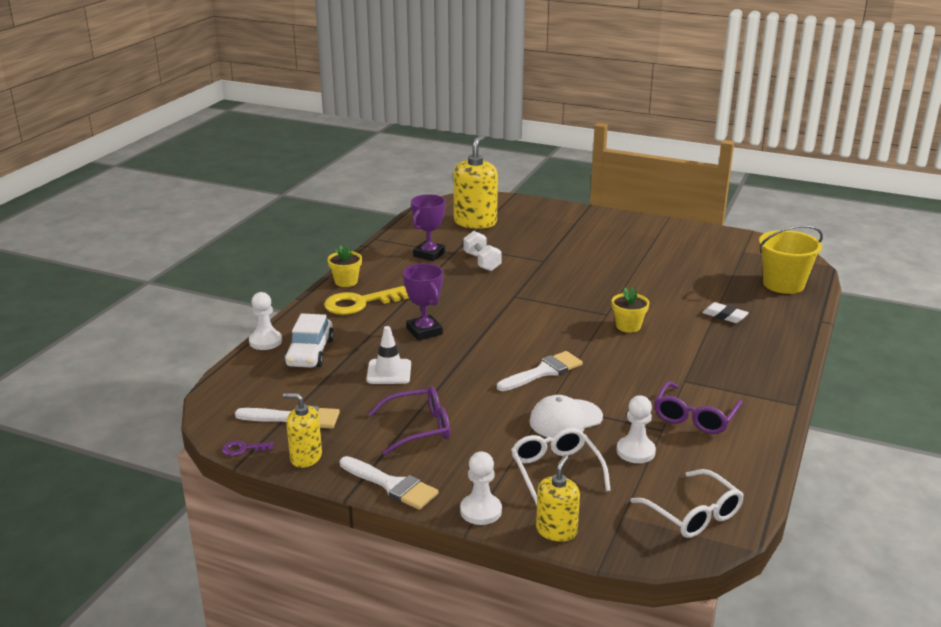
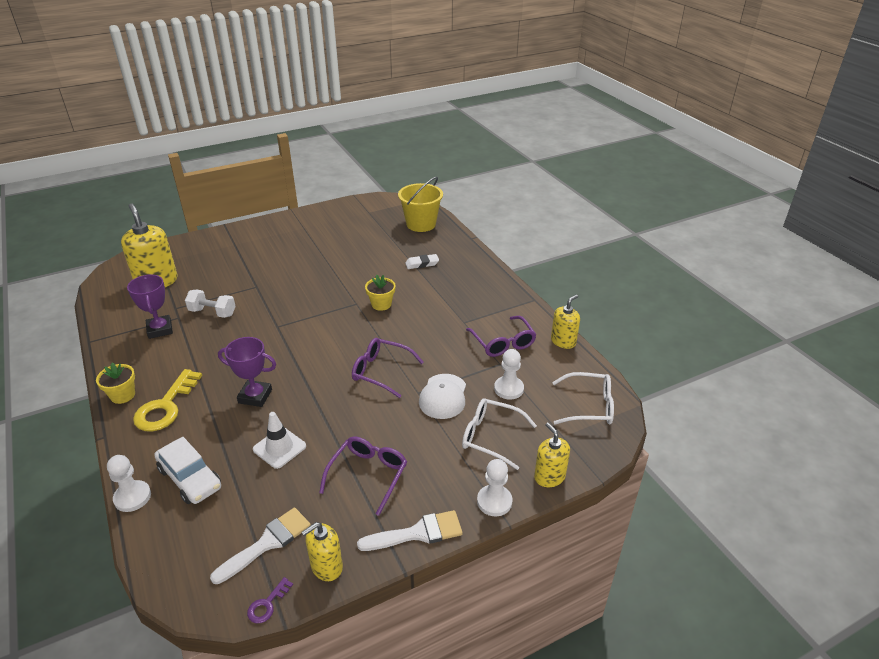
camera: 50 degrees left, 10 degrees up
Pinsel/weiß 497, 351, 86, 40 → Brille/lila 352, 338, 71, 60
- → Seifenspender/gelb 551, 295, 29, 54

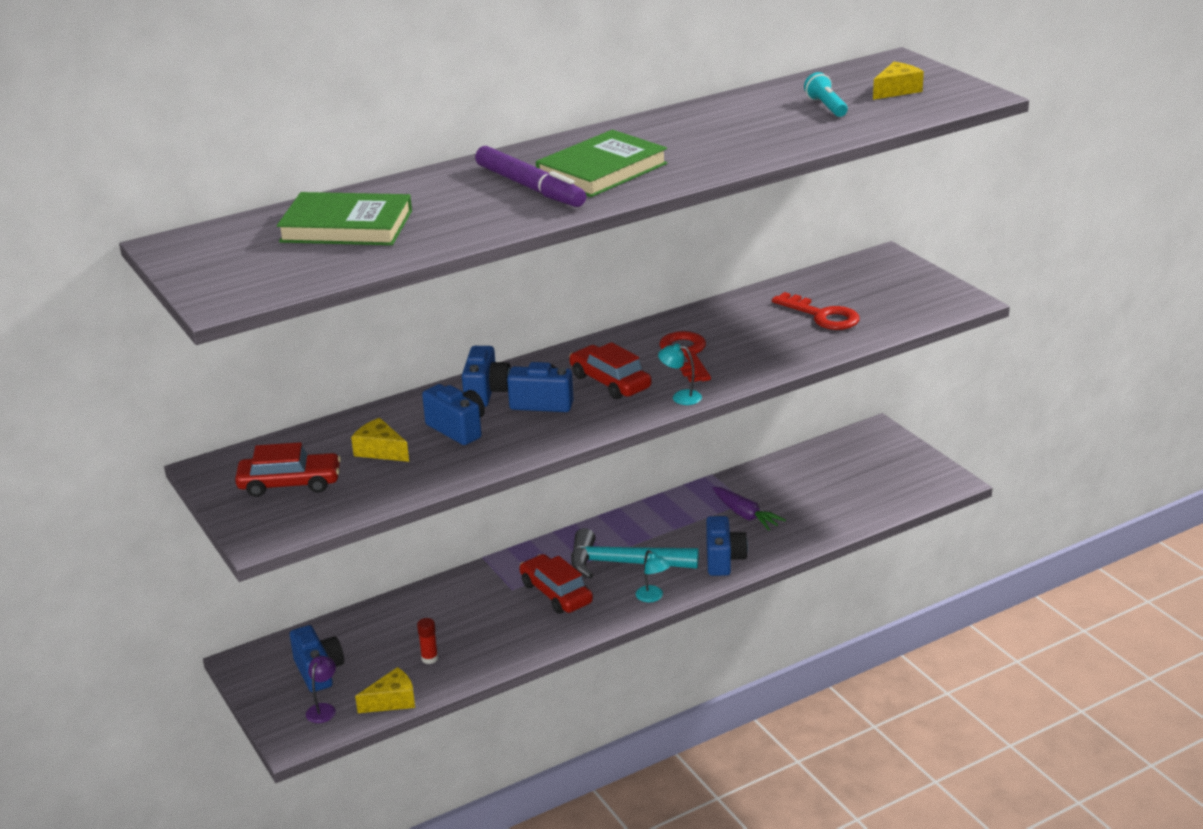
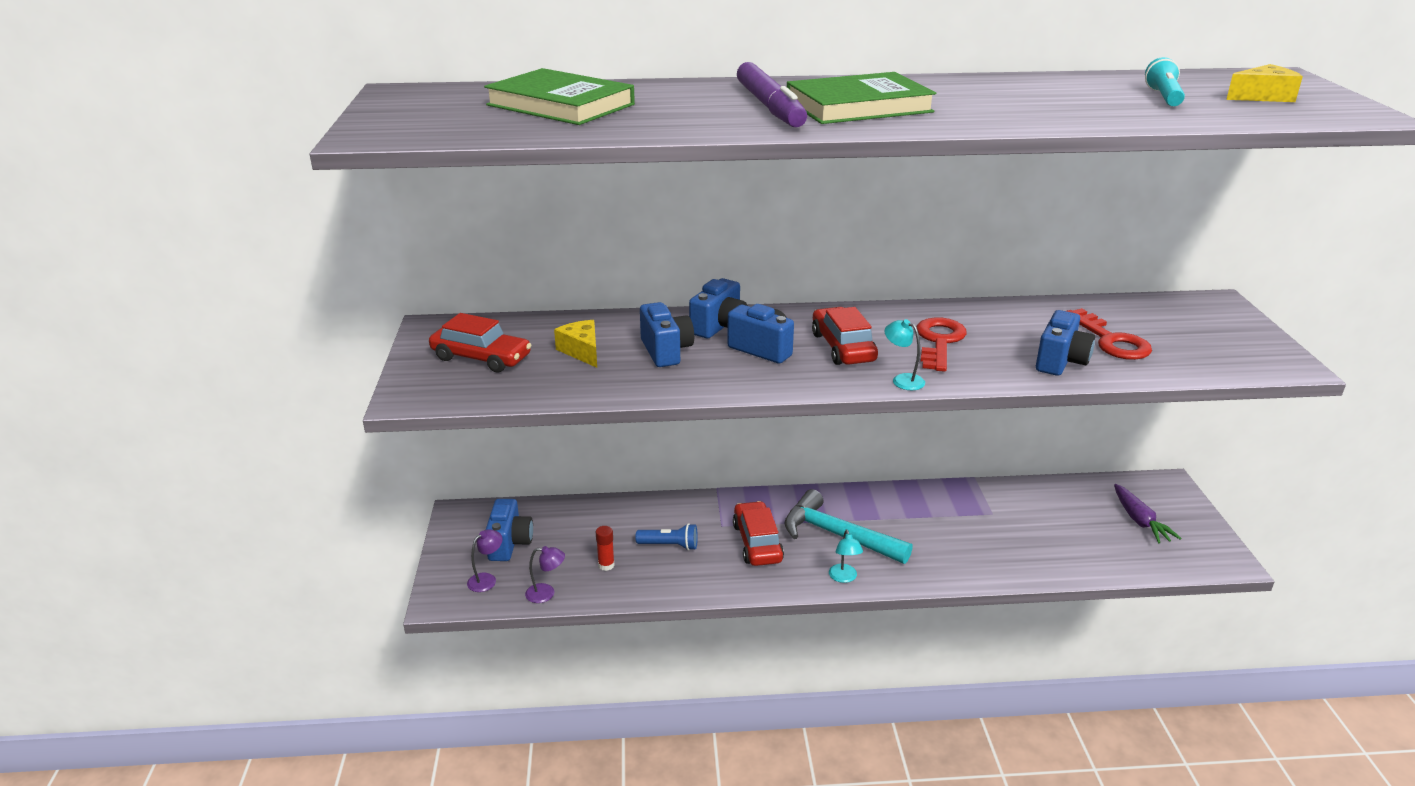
camera: 25 degrees right, 0 degrees up
Käse/gelb 355, 667, 60, 46 → Lampe/lila 525, 546, 40, 57
Kamera/blau 706, 516, 42, 60 → Kamera/blau 1036, 310, 59, 66, relocated
Karotte/lila 713, 487, 73, 44 → Karotte/lila 1114, 484, 67, 60, relocated
- → Taschenlampe/blau 635, 523, 63, 27

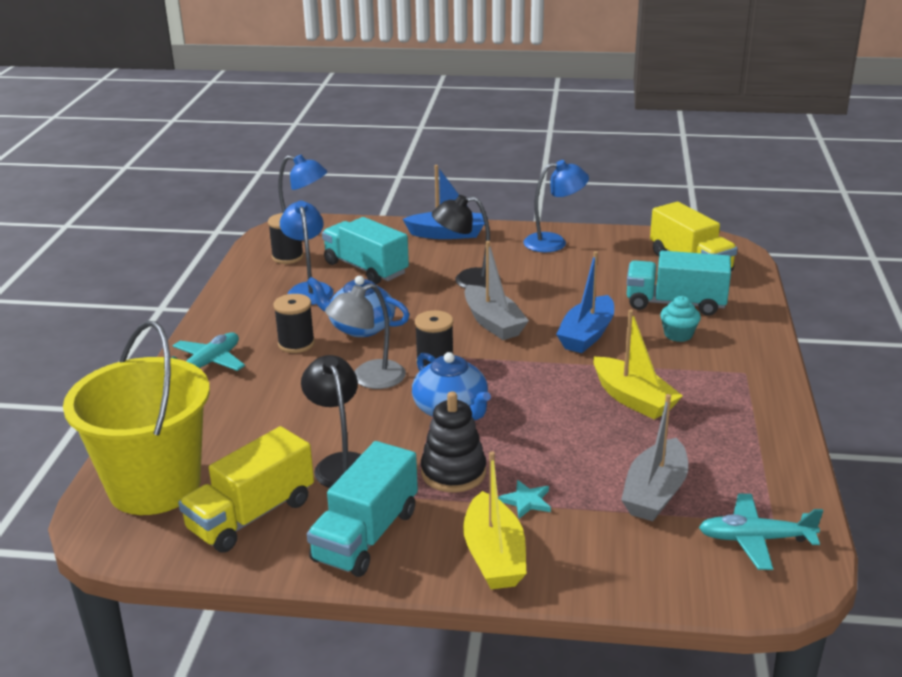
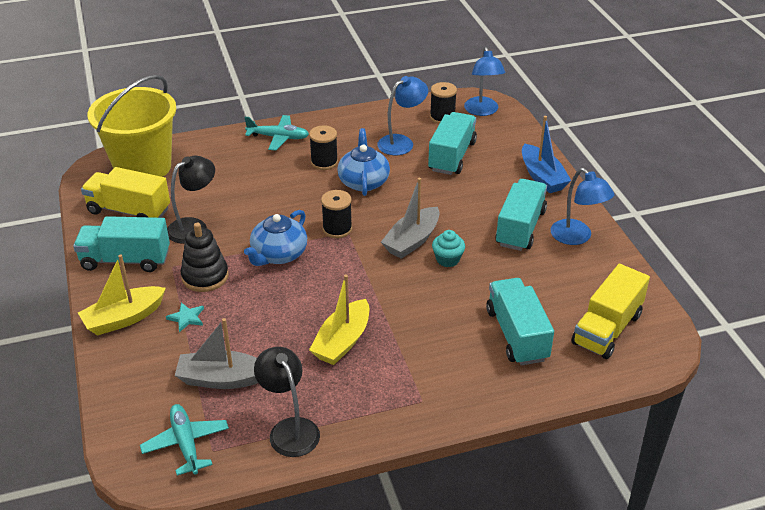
camera: 65 degrees right, 10 degrees up
Lampe/grau 325, 283, 81, 106 → -
Lampe/schwarz 432, 195, 69, 94 → Lampe/schwarz 254, 347, 66, 110, relocated
Boot/blau 556, 251, 58, 102 → -
Muffin/türkis 660, 296, 41, 46 → Muffin/türkis 432, 230, 33, 37, relocated
- → Lastwagen/türkis 495, 179, 52, 72

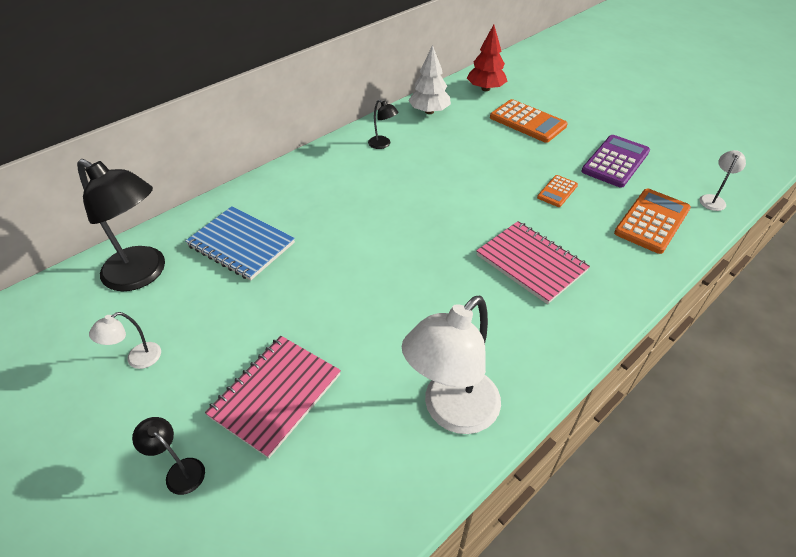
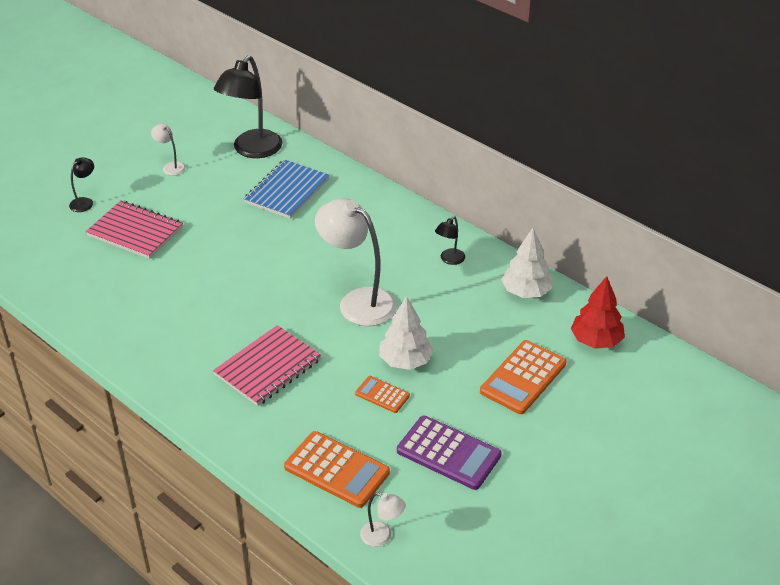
camera: 85 degrees right, 5 degrees down
Lampe/weiß 402, 296, 99, 138 → Lampe/weiß 315, 198, 82, 128, relocated
- → Baum/weiß 379, 296, 55, 74

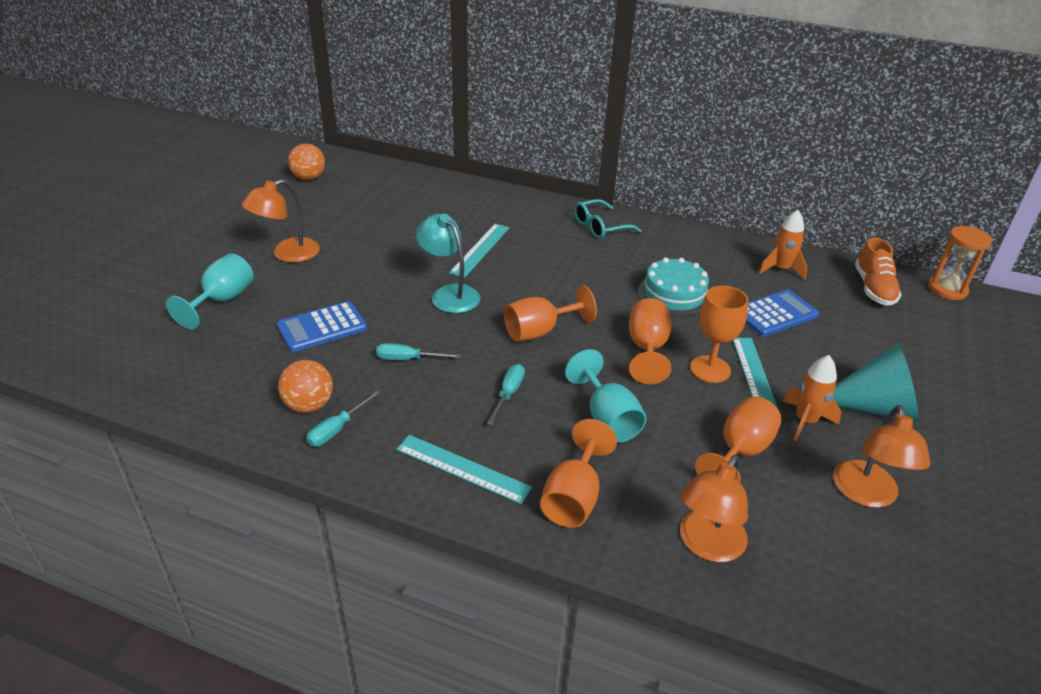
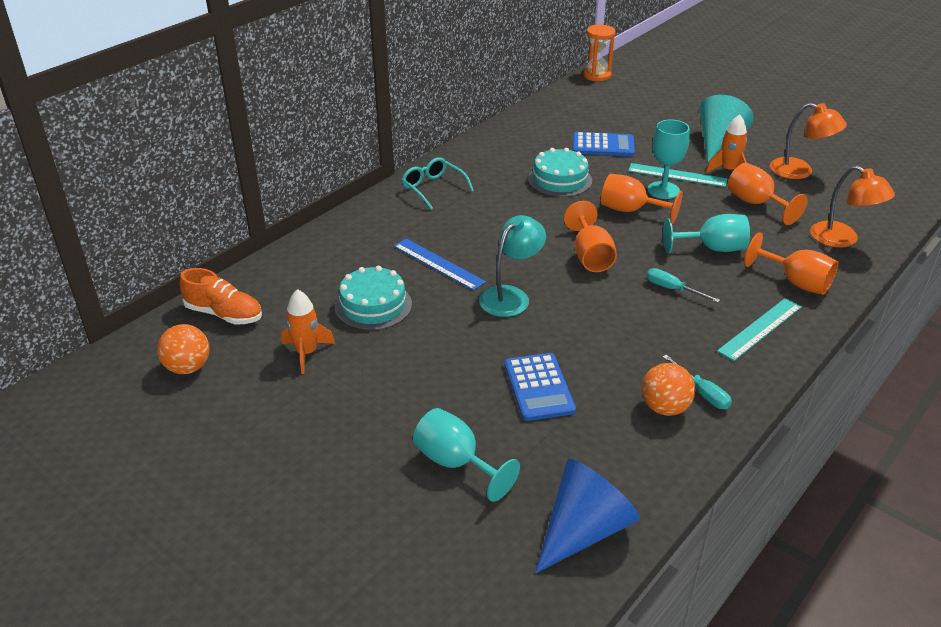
camera: 70 degrees left, 0 degrees up
Lampe/orange 241, 179, 79, 84 → -
Schraubenzieher/türkis 376, 343, 86, 17 → -
Lampe/türkis 416, 214, 64, 99 → Lampe/türkis 479, 215, 67, 102, 150 degrees clockwise
Lineal/türkis 449, 224, 61, 54 → Lineal/blau 394, 238, 92, 52
Brille/türkis 574, 199, 68, 40 → Brille/türkis 402, 157, 72, 53, 150 degrees clockwise
Kelch/orange 690, 286, 59, 97 → Kelch/türkis 648, 120, 42, 79
Taschenrechner/blau 745, 290, 74, 46 → Taschenrechner/blau 573, 132, 62, 24, 105 degrees clockwise
Rakete/orange 759, 210, 48, 70 → Rakete/orange 281, 289, 54, 85, relocated
Schuh/orange 855, 237, 47, 69 → Schuh/orange 180, 268, 82, 57, relocated
- → Kuchen/türkis 335, 266, 77, 64
- → Kegel/blau 535, 459, 105, 114

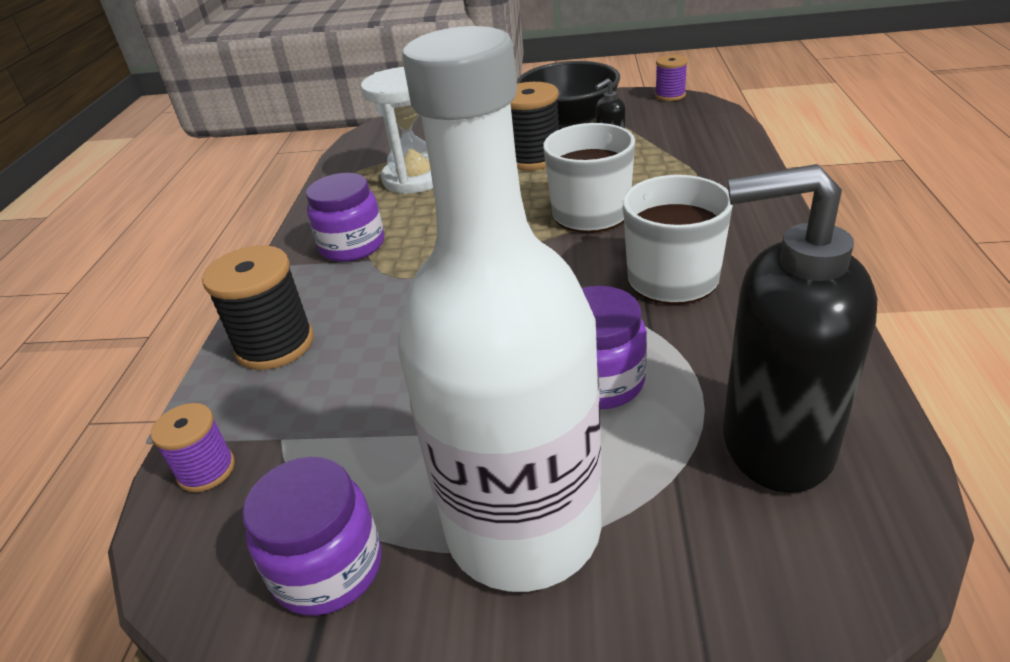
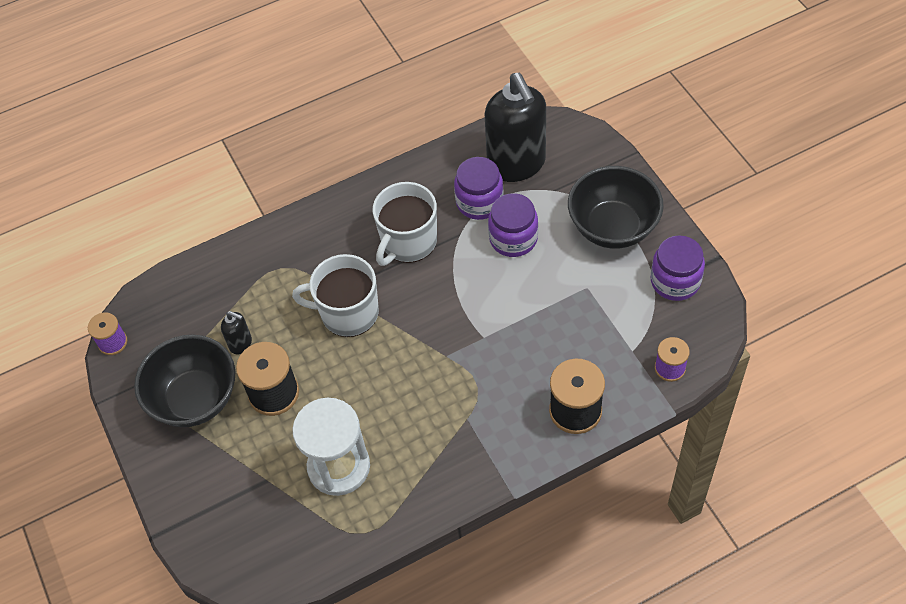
camera: 120 degrees left, 20 degrees up
Einmachglas/lila 306, 173, 78, 89 → Einmachglas/lila 454, 157, 50, 63, relocated
Flasche/weiß 398, 26, 204, 566 → Schüssel/schwarz 568, 166, 96, 83

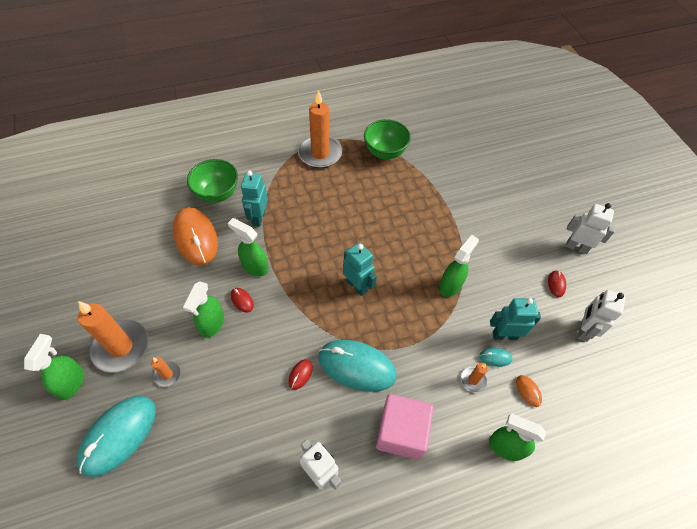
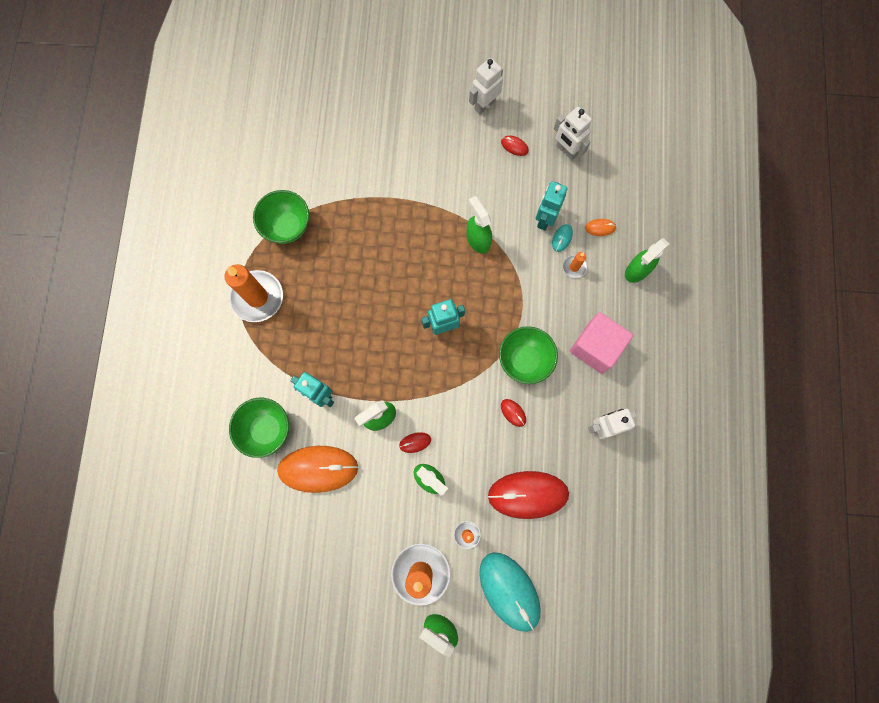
camera: 65 degrees left, 20 degrees up
Computermaus/türkis 318, 340, 79, 52 → Schüssel/grün 499, 326, 59, 58
- → Computermaus/rot 488, 471, 81, 48

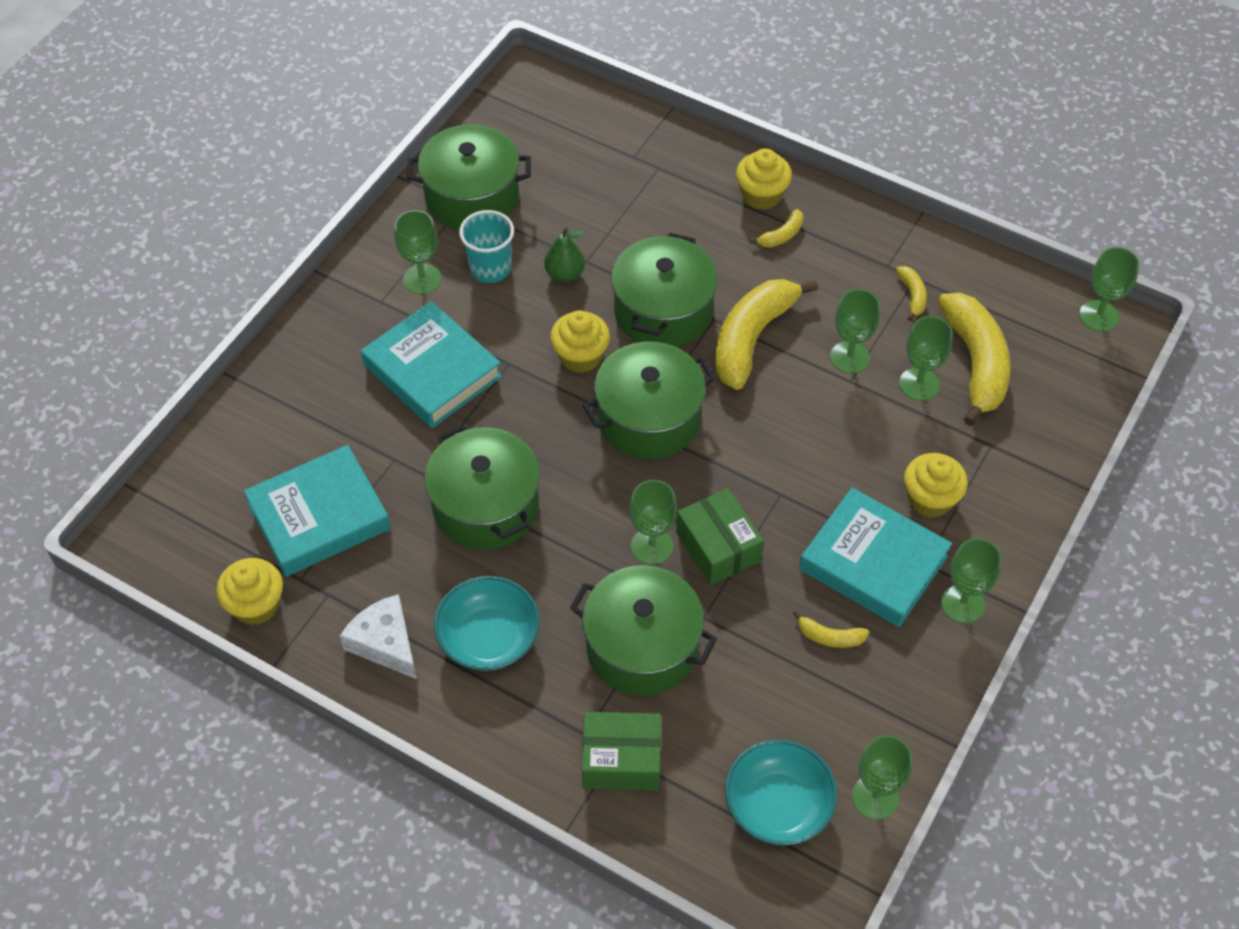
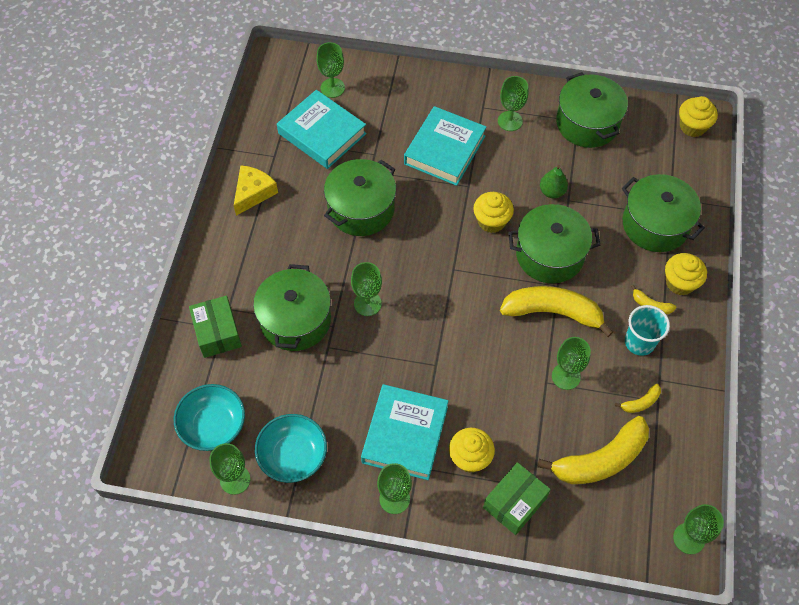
camera: 70 degrees right, 5 degrees up
Muffin/gelb 216, 558, 67, 67 → Muffin/gelb 679, 96, 39, 41, relocated
Käse/weiß 340, 594, 77, 85 → Käse/gelb 234, 165, 44, 51
Schüssel/türkis 434, 576, 106, 95 → Schüssel/türkis 255, 414, 72, 69, relocated
Becher/türkis 459, 210, 55, 73 → Becher/türkis 625, 305, 45, 51, relocated
Kochtopf/grün 583, 342, 133, 117 → Kochtopf/grün 622, 174, 83, 78, relocated
Schachtel/grün 676, 488, 88, 97 → Schachtel/grün 483, 462, 68, 73, relocated
Banane/gelb 793, 611, 76, 37 → -
Kelch/grün 899, 316, 54, 85 → Kelch/grün 317, 42, 28, 56, relocated

